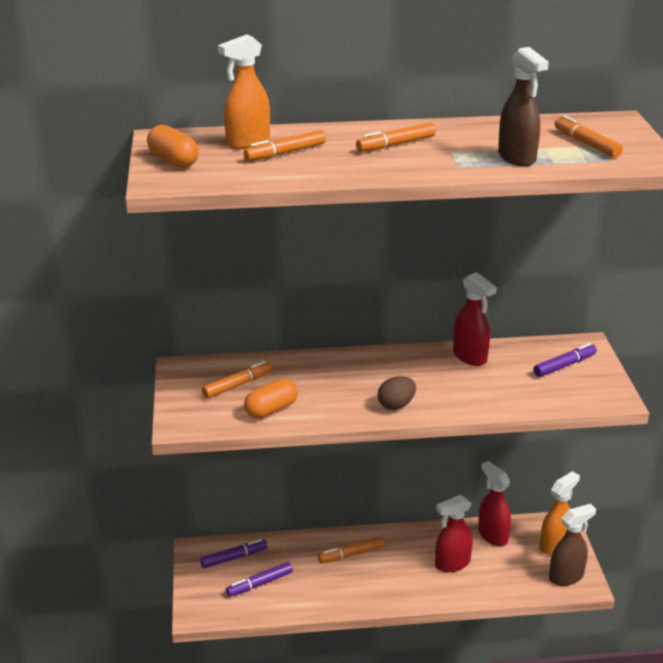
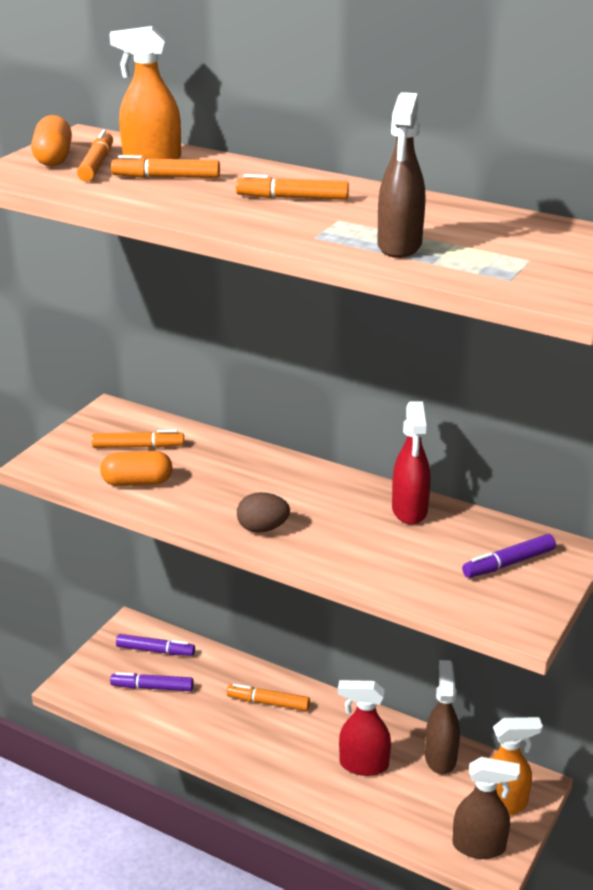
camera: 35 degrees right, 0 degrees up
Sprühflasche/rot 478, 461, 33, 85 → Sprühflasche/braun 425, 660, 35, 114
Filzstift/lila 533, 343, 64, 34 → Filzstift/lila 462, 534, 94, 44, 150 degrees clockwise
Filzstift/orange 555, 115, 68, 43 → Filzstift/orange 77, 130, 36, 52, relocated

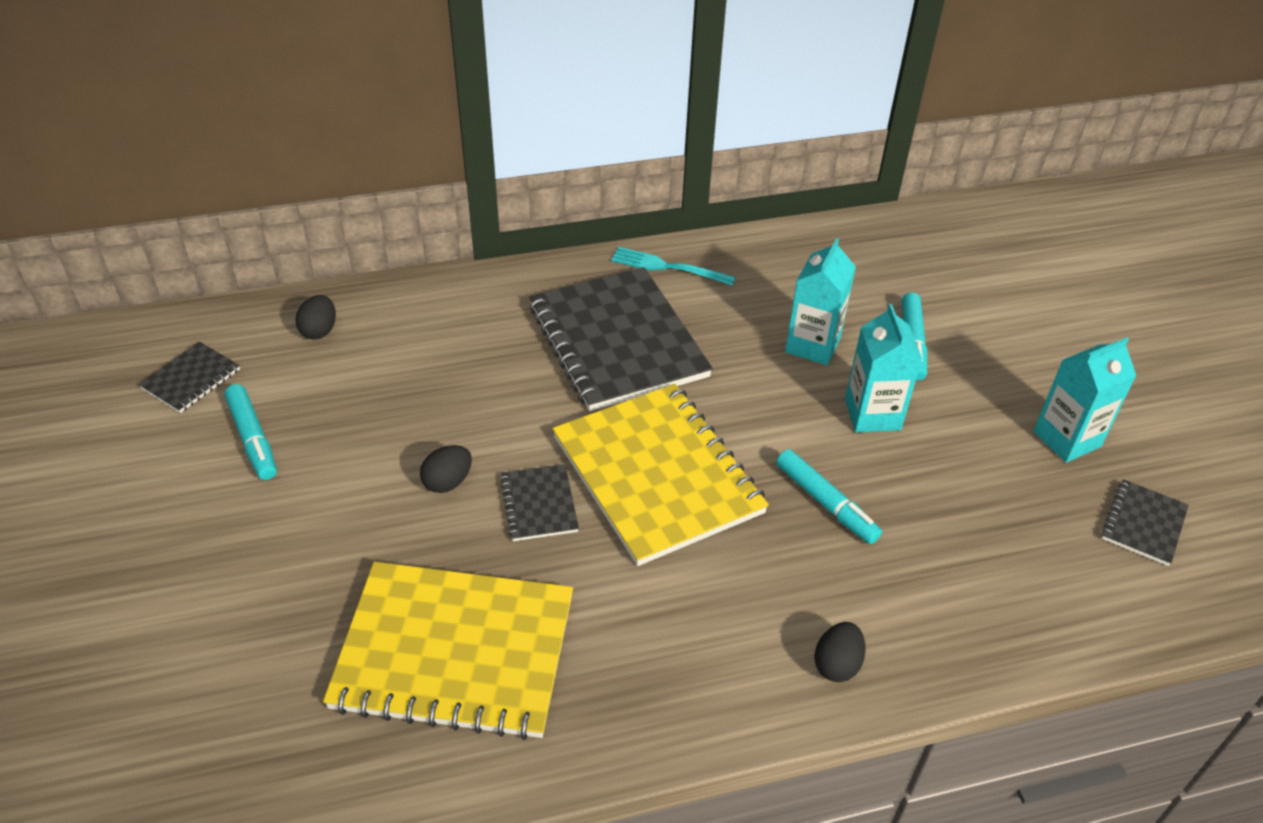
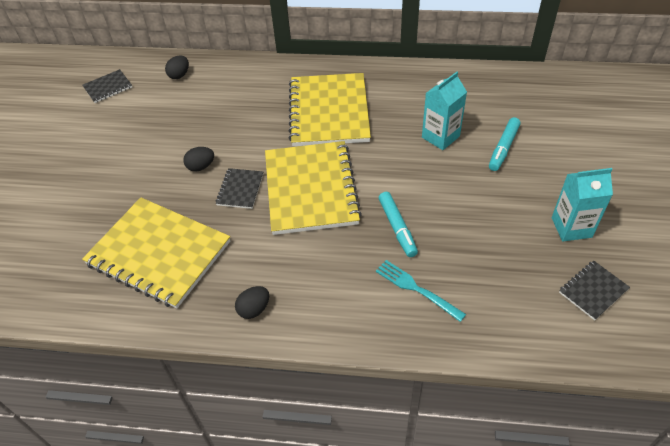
camera: 25 degrees right, 5 degrees up
Filzstift/türkis 225, 384, 52, 96 → -
Notizbuch/schwarz 529, 267, 184, 144 → Notizbuch/gelb 289, 73, 82, 74
Gabel/türkis 611, 247, 125, 39 → Gabel/türkis 376, 260, 90, 62, relocated
Ei/schwarz 814, 622, 52, 60 → Ei/schwarz 235, 286, 34, 33, relocated
Getränkekarton/türkis 845, 304, 77, 129 → -

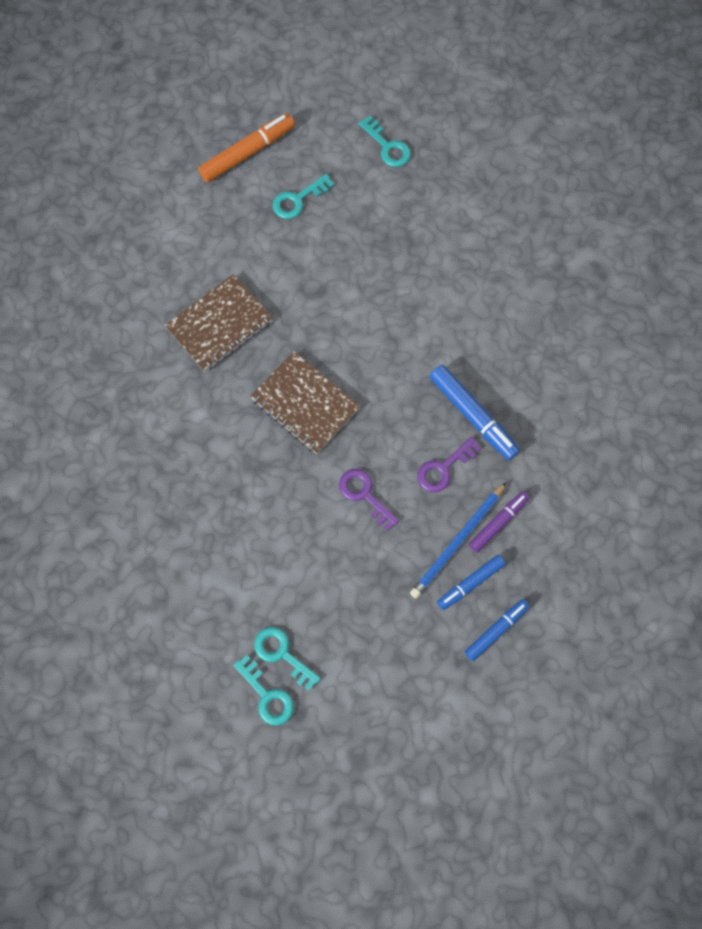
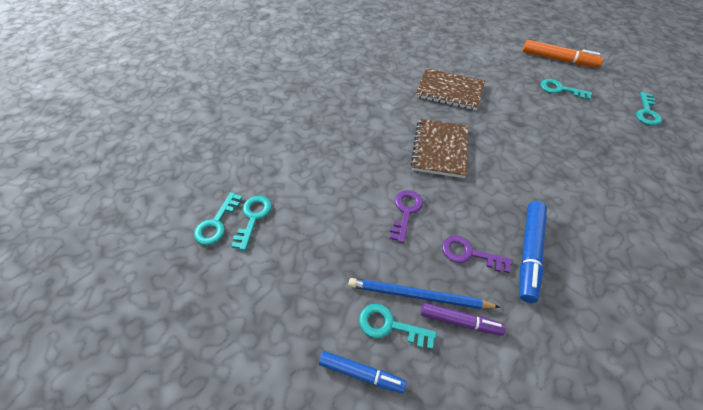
camera: 60 degrees right, 20 degrees down
Filzstift/blau 437, 555, 69, 55 → Schlüssel/türkis 359, 304, 78, 45

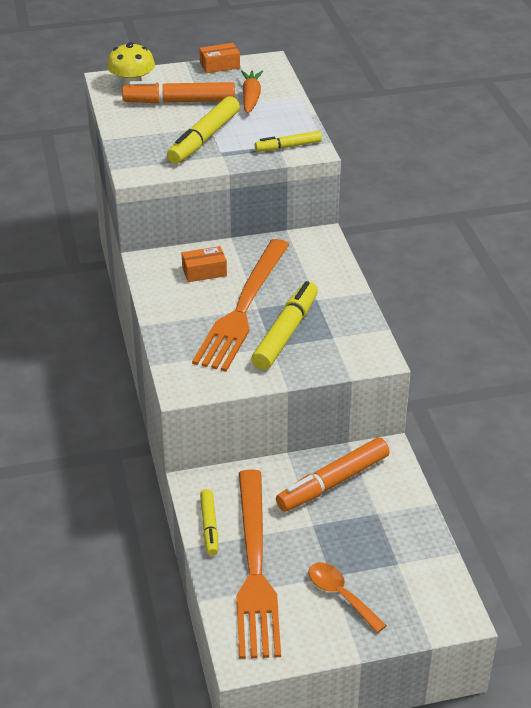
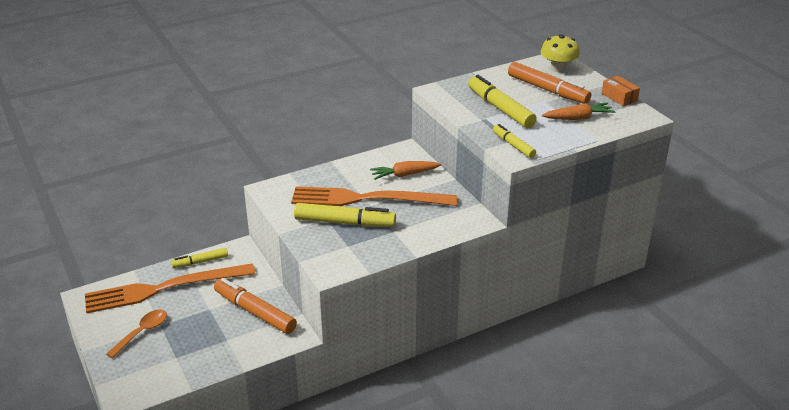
camera: 75 degrees right, 5 degrees down
Filzstift/orange 122, 81, 113, 23 → Filzstift/orange 508, 62, 83, 42, 150 degrees clockwise
Filzstift/gelb 167, 96, 73, 68 → Filzstift/gelb 468, 75, 69, 53, 45 degrees clockwise
Schachtel/orange 182, 246, 45, 36 → Karotte/orange 370, 161, 71, 19

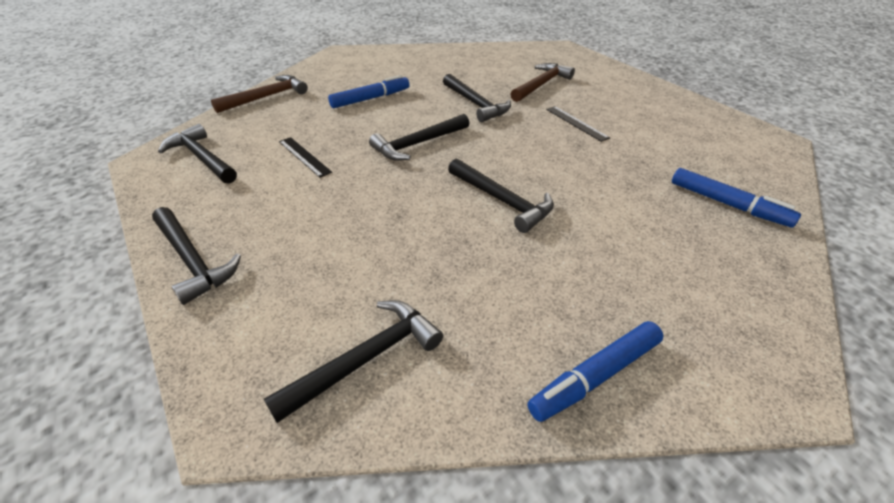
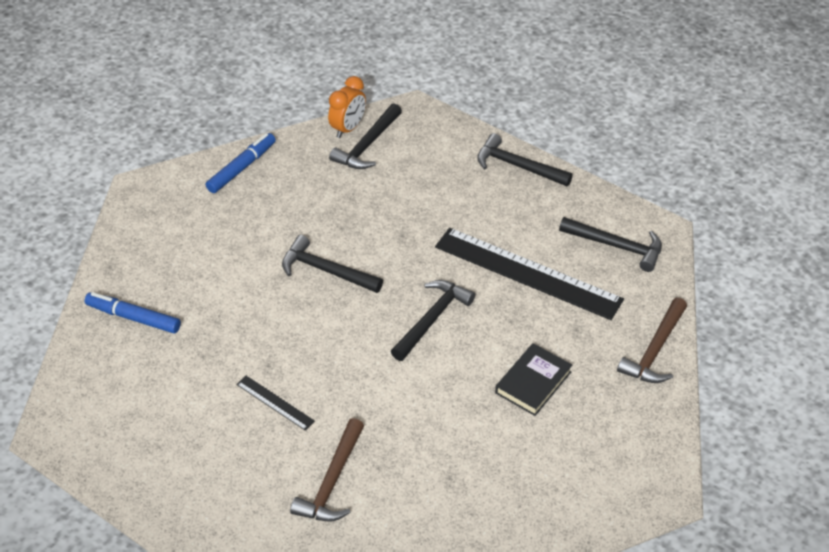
camera: 160 degrees right, 5 degrees up
Lineal/schwarz 279, 137, 53, 41 → Lineal/schwarz 435, 228, 189, 92, x2.30
Filzstift/blau 328, 75, 81, 33 → Buch/schwarz 495, 343, 77, 73
Hammer/schwarz 443, 74, 68, 48 → -
- → Wecker/orange 328, 76, 38, 62

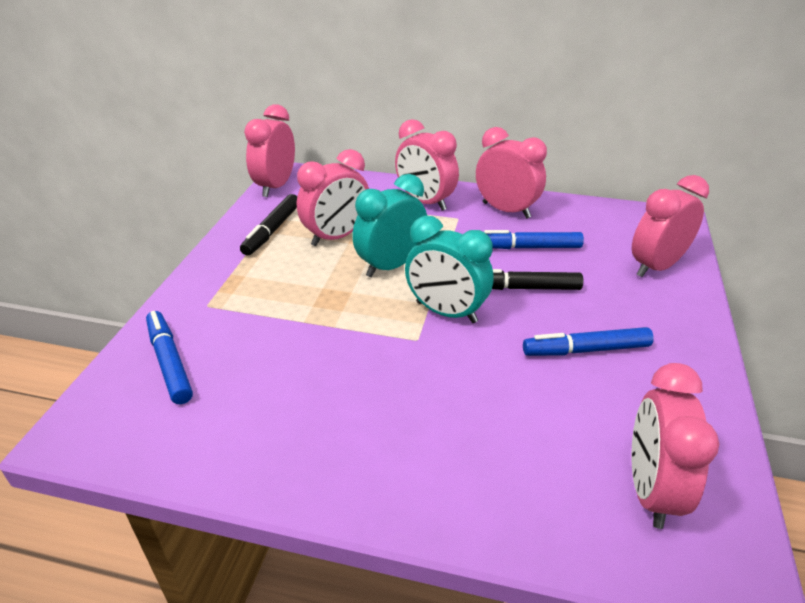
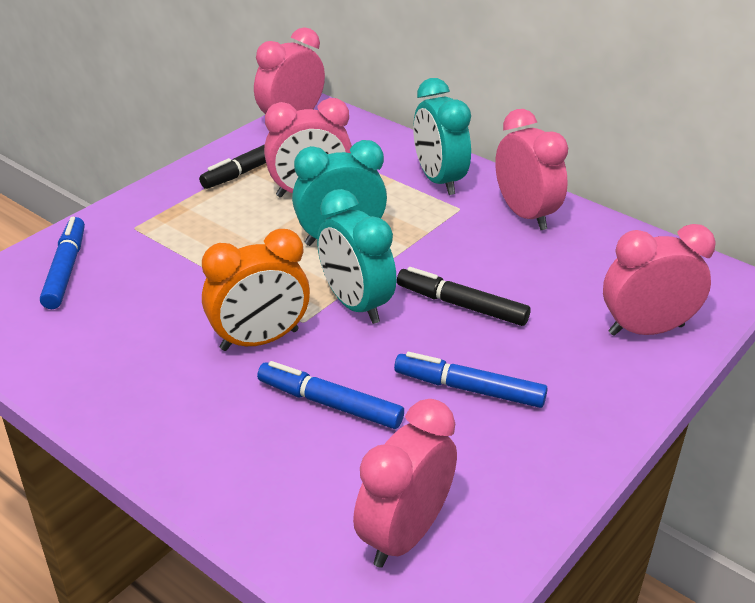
camera: 25 degrees right, 0 degrees up
Wecker/rosa 395, 119, 64, 92 → Wecker/türkis 413, 78, 58, 117
Filzstift/blau 484, 230, 100, 19 → Filzstift/blau 257, 361, 147, 68, relocated
- → Wecker/orange 202, 229, 108, 122

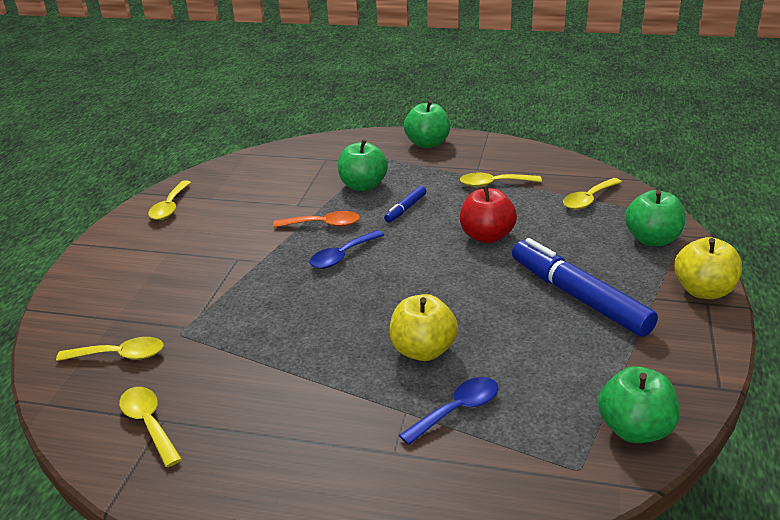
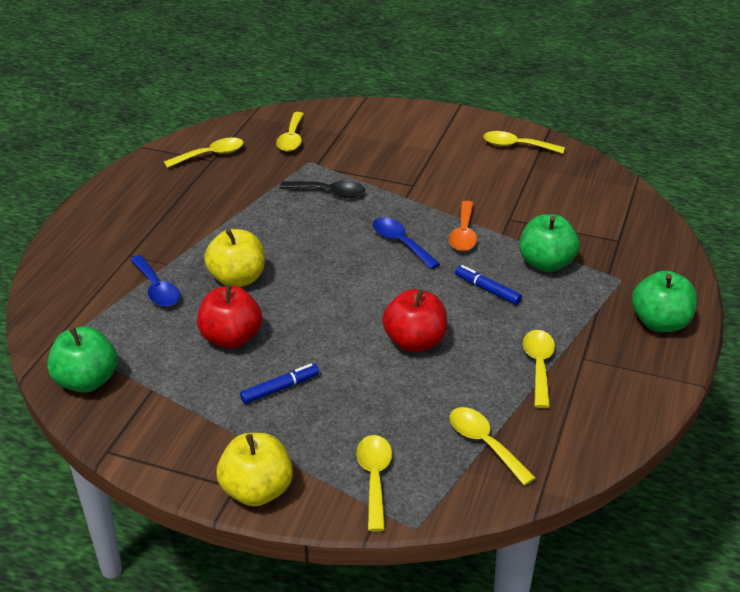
camera: 95 degrees right, 5 degrees up
Filzstift/blau 512, 238, 146, 99 → Filzstift/blau 240, 363, 79, 41, x0.46
Apfel/grün 625, 190, 60, 56 → Löffel/gelb 356, 435, 36, 97
- → Apfel/rot 197, 285, 65, 64
- → Löffel/schwarz 280, 181, 85, 17

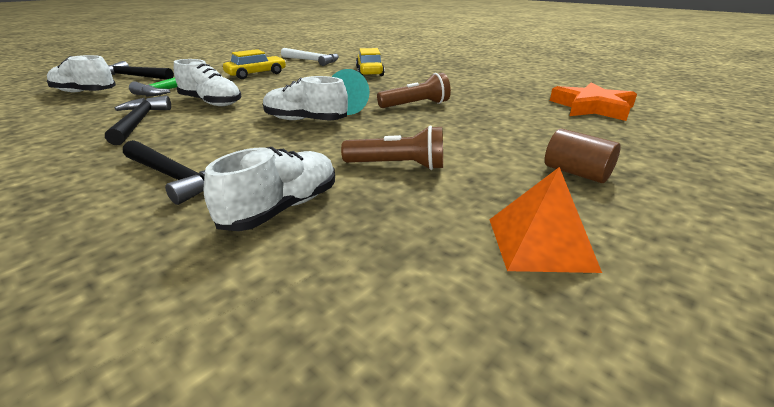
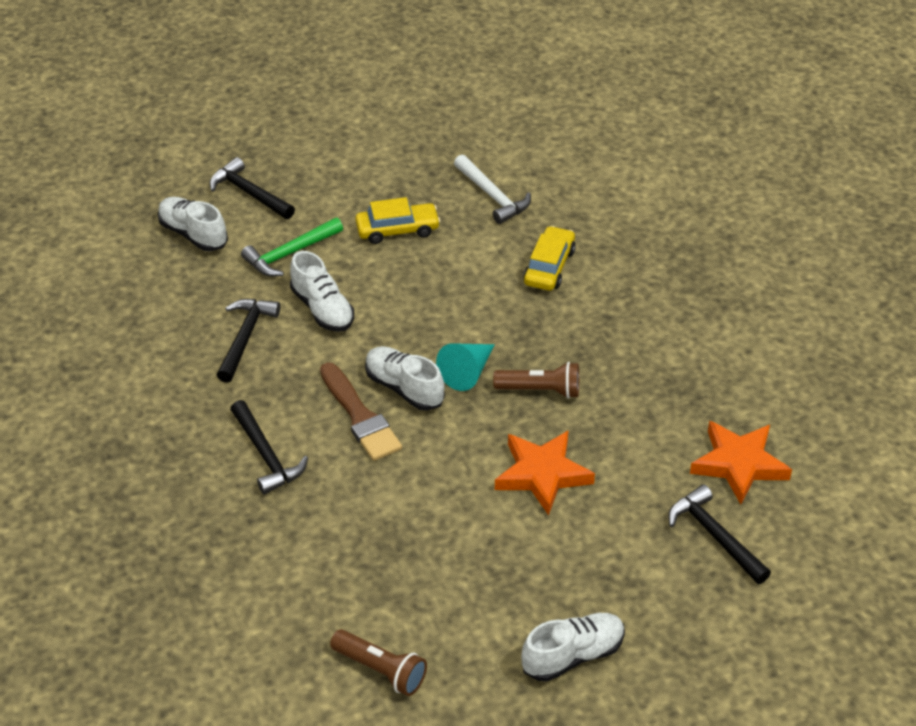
camera: 25 degrees right, 15 degrees up
Schuh/weiß 204, 147, 131, 84 → Schuh/weiß 521, 613, 104, 69, relocated
Taschenlampe/braun 341, 125, 102, 45 → Taschenlampe/braun 330, 629, 97, 67, relocated
Pyramide/orange 489, 167, 113, 106 → -
Vollzylinder/braun 545, 129, 76, 54 → -
- → Pinsel/braun 320, 362, 82, 99
- → Stern/orange 495, 430, 100, 85
- → Hammer/schwarz 668, 484, 103, 100

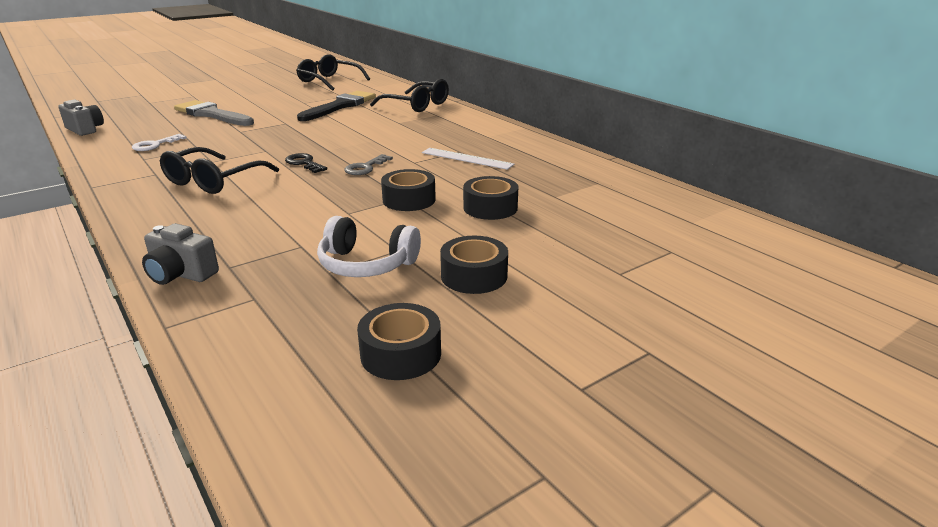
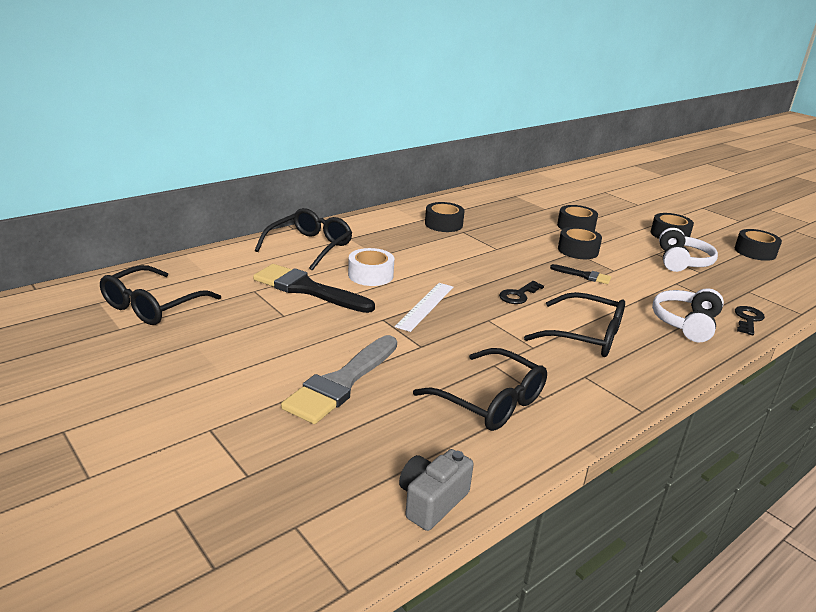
camera: 95 degrees left, 0 degrees up
Schlüssel/weiß 132, 134, 55, 17 → Brille/schwarz 413, 348, 134, 83
Kamera/grau 142, 223, 77, 62 → Schlüssel/schwarz 735, 306, 30, 30
Schlüssel/grau 344, 154, 49, 21 → -
Lineal/weiß 422, 148, 92, 22 → Lineal/weiß 395, 283, 58, 49, relocated
- → Klebeband/weiß 348, 248, 46, 38
- → Klebeband/schwarz 425, 202, 40, 30
- → Pinsel/schwarz 550, 264, 61, 20
- → Kopfhörer/weiß 652, 288, 72, 54

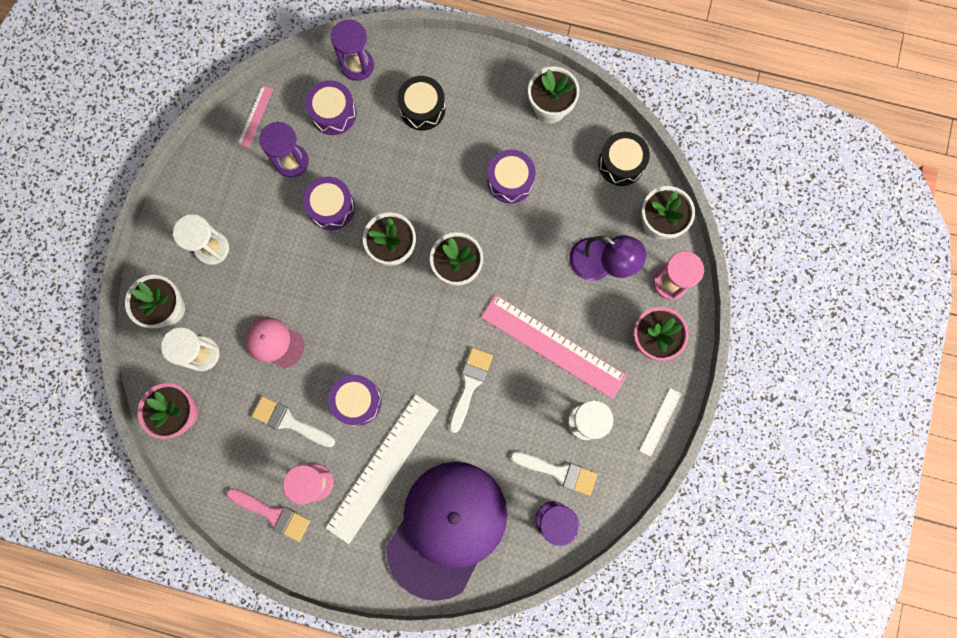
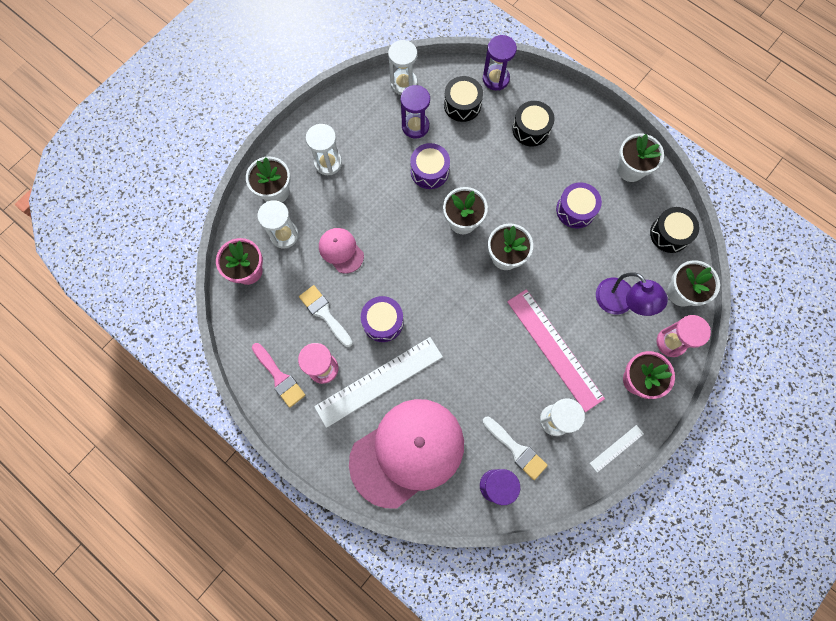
camera: 25 degrees right, 5 degrees down
Lineal/rosa 238, 85, 35, 63 → Sanduhr/weiß 388, 40, 29, 55
Trommel/lila 305, 80, 51, 55 → Trommel/schwarz 444, 76, 39, 46
Kappe/lila 386, 462, 121, 139 → Kappe/rosa 349, 399, 115, 110
Pinsel/weiß 449, 347, 44, 86 → -

